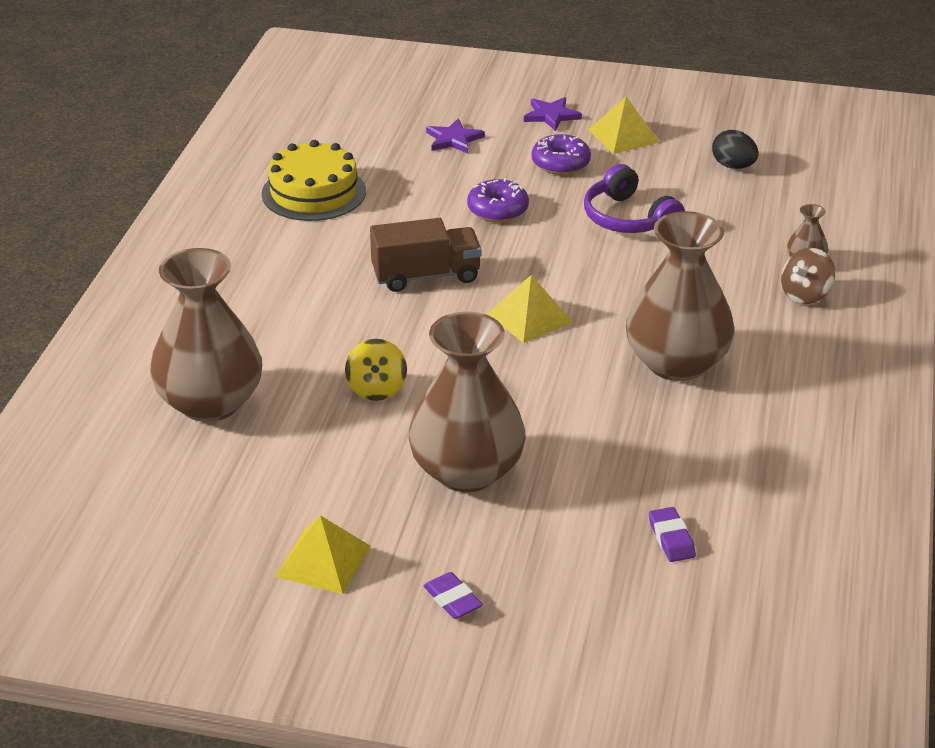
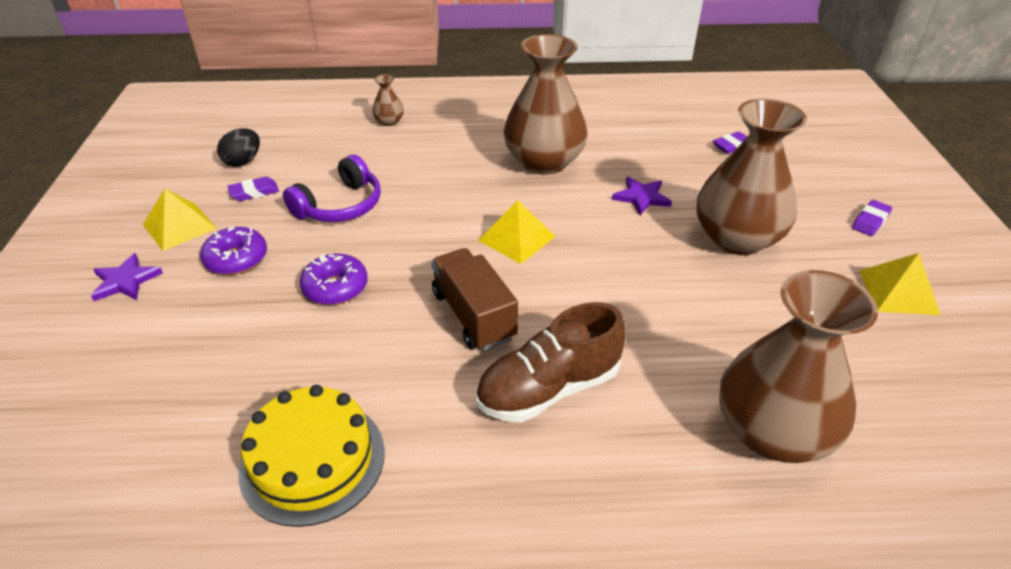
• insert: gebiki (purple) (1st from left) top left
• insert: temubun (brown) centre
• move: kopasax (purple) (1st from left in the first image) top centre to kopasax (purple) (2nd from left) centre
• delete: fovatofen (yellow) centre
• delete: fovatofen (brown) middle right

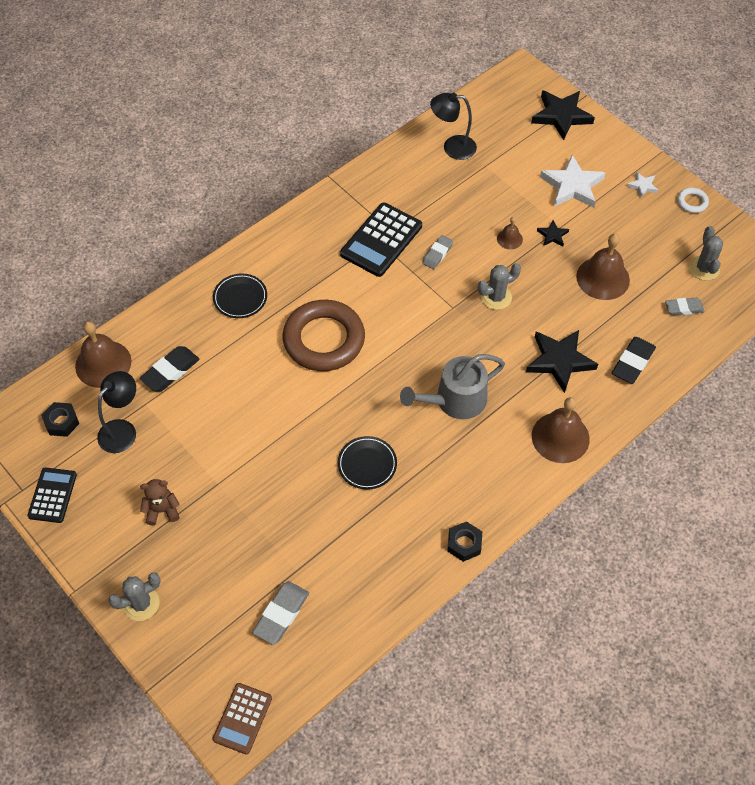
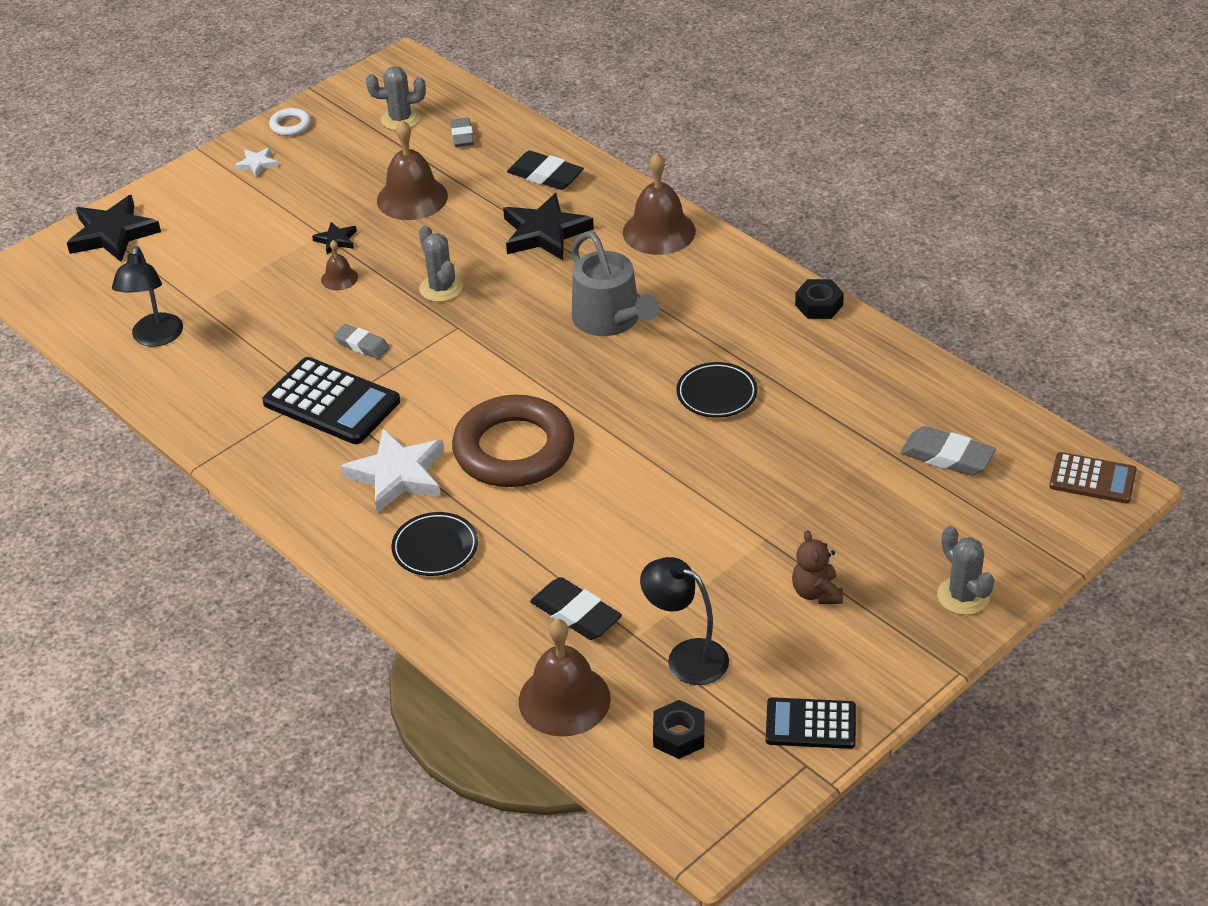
• move: kopasax (white) (1st from left in the first image) top right to kopasax (white) (2nd from left) middle left

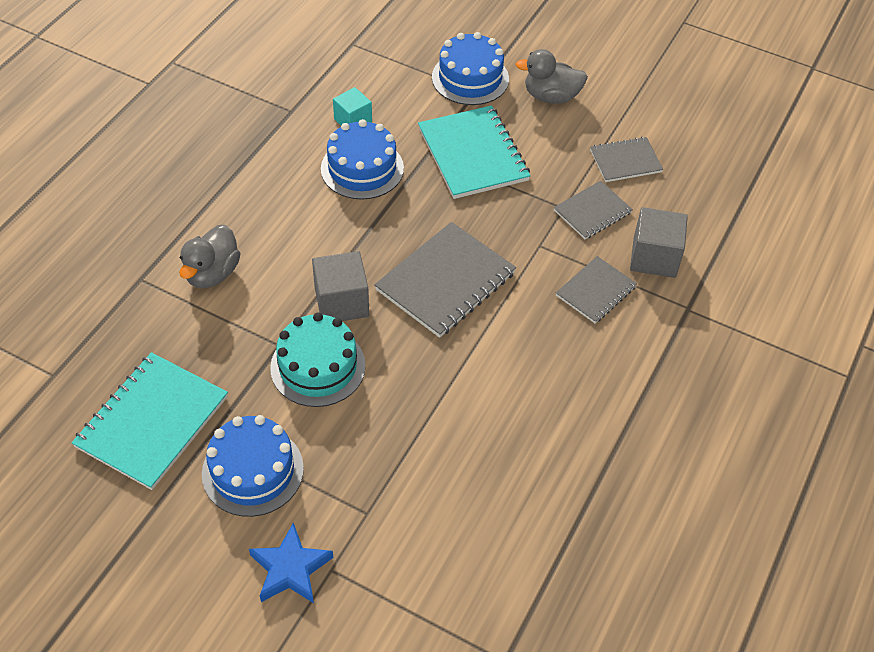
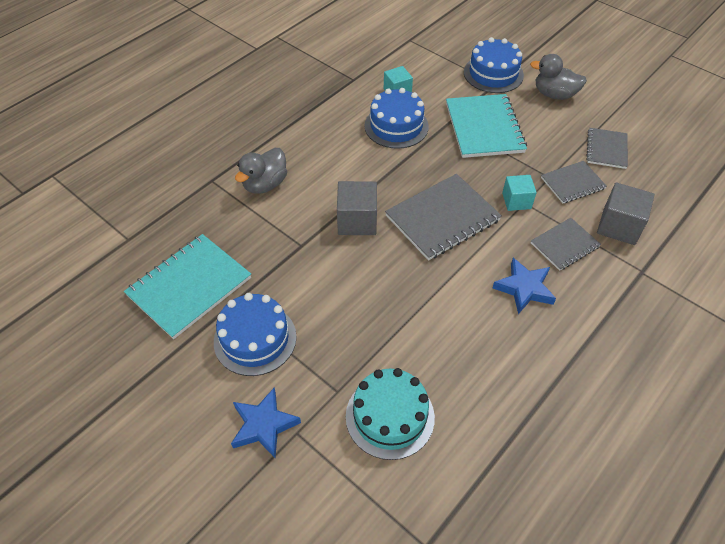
• move: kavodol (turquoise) centre to bottom centre
• insert: kopasax (blue) (2nd from left) middle right
• insert: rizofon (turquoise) (2nd from left) middle right
• rotate: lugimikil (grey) (4th from left) top right = top right 75 degrees counterclockwise

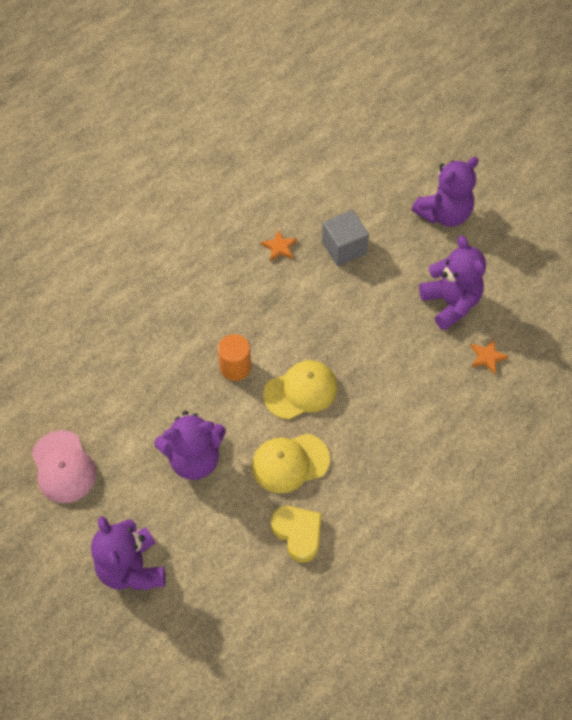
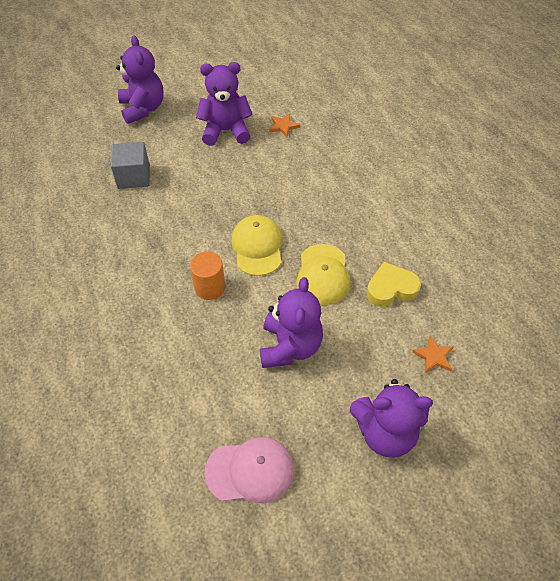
• move: kopasax (orange) (1st from left in the first image) centre to kopasax (orange) (2nd from left) middle right

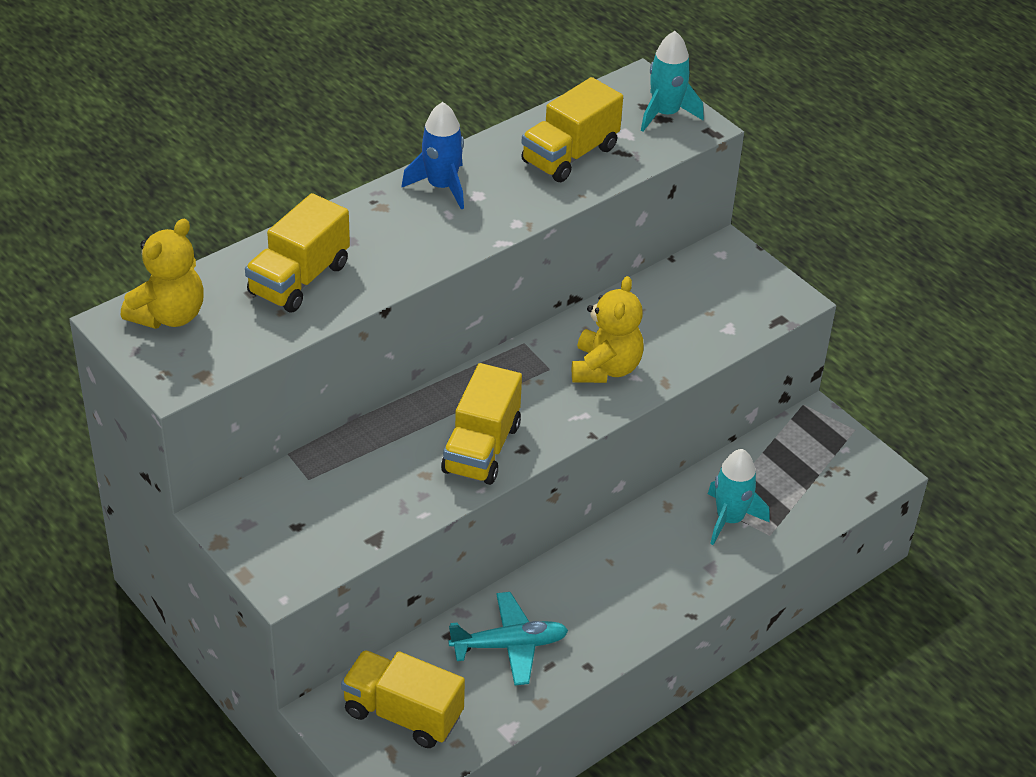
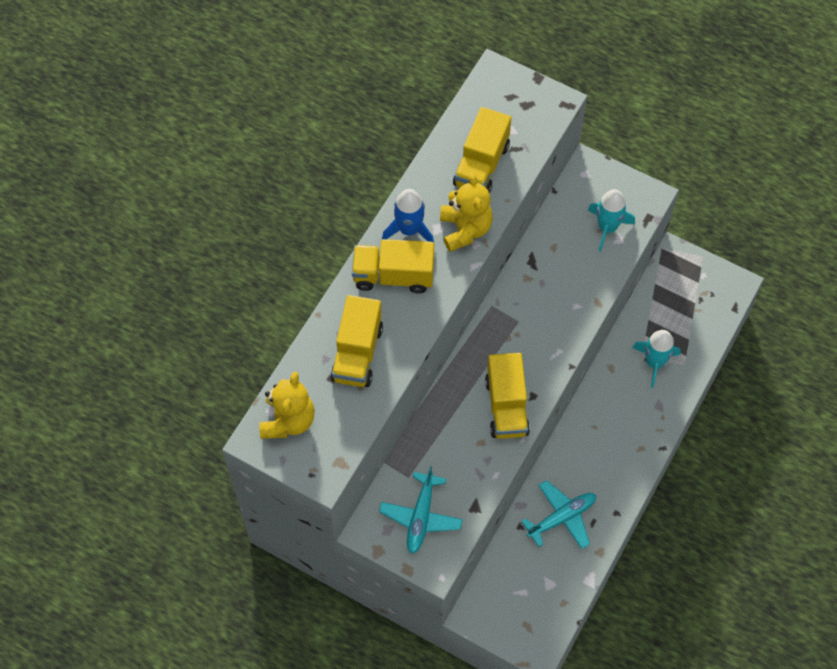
• move: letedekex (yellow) (2nd from left) bottom centre to centre
• insert: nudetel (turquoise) (1st from left) bottom centre
• move: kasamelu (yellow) (2nd from left) centre to top centre
• move: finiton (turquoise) (1st from left) top centre to top right

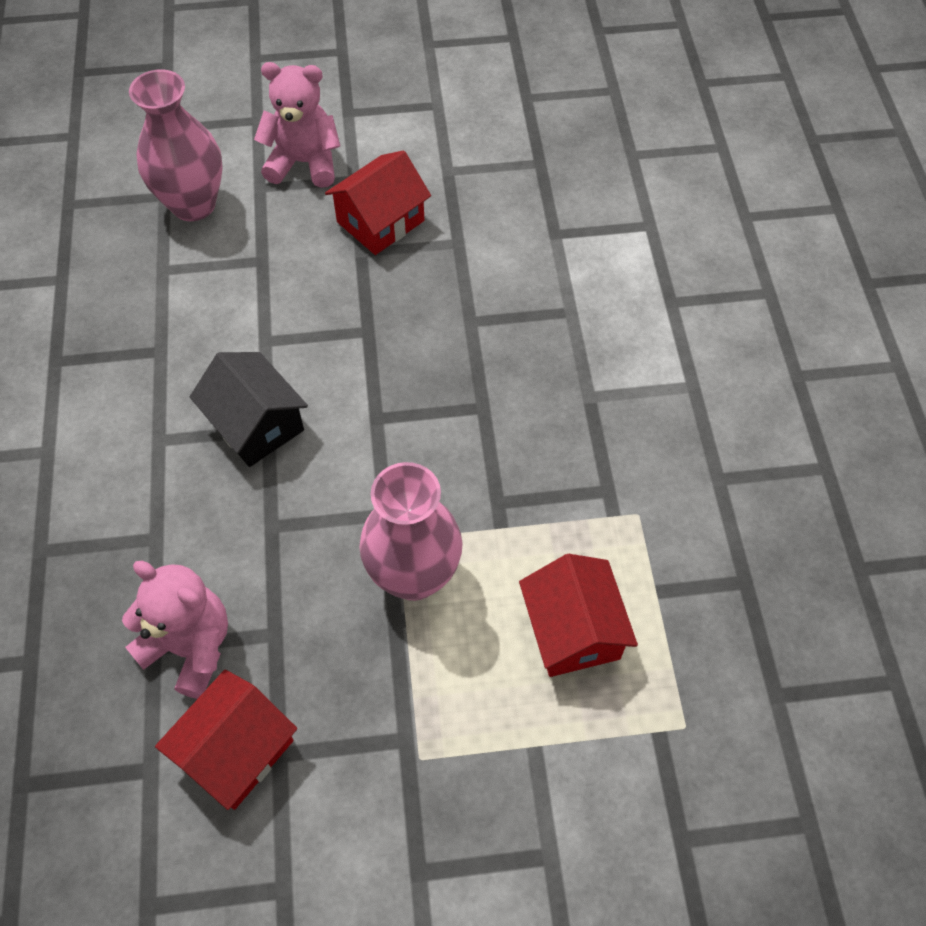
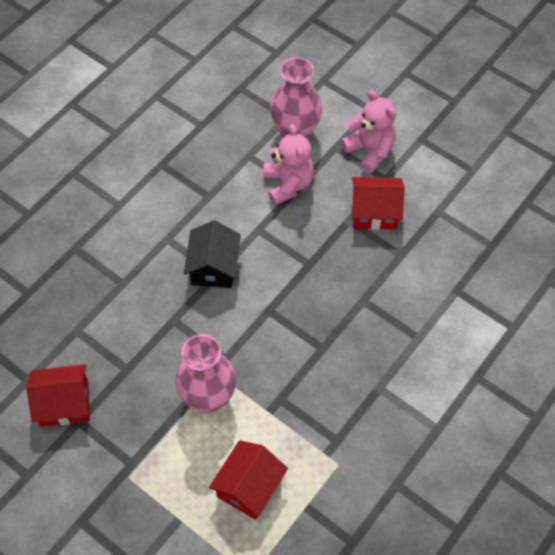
• move: kasamelu (pink) (1st from left) bottom left to top centre

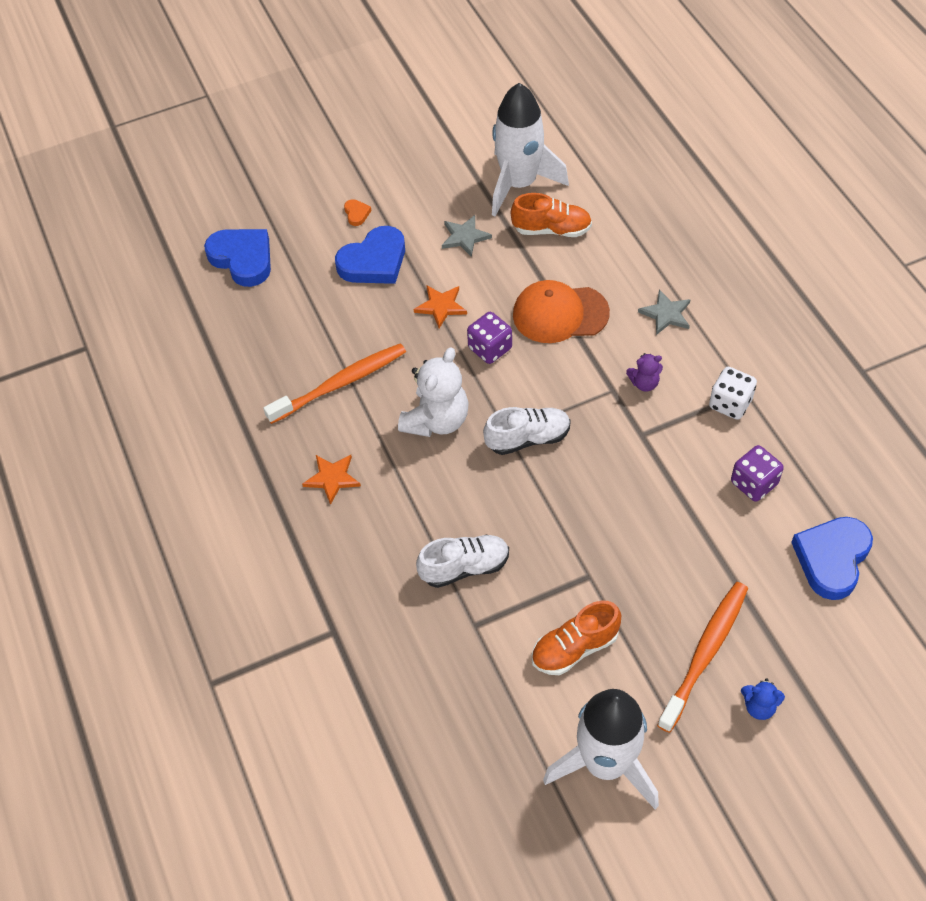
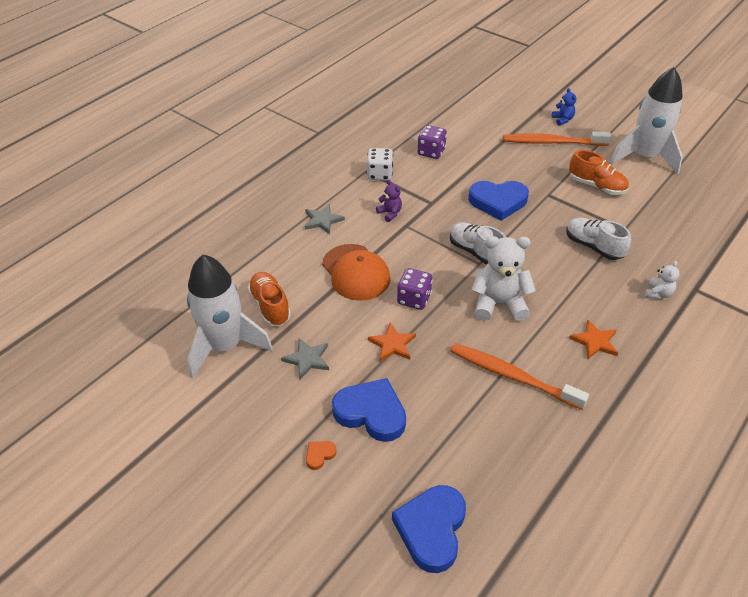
• move: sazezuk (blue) (3rd from left) middle right to centre
• insert: kasamelu (white) (2nd from left) middle right

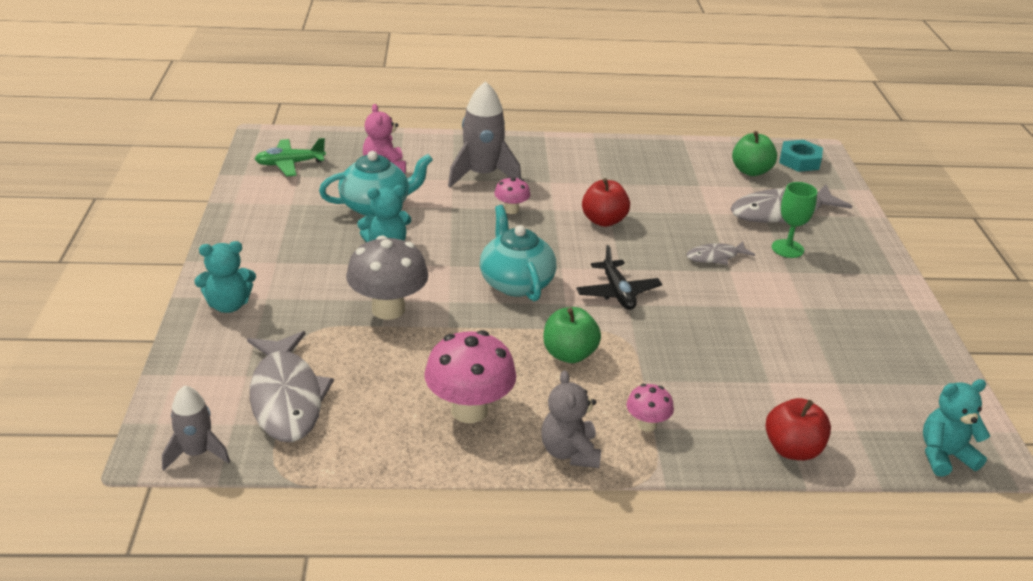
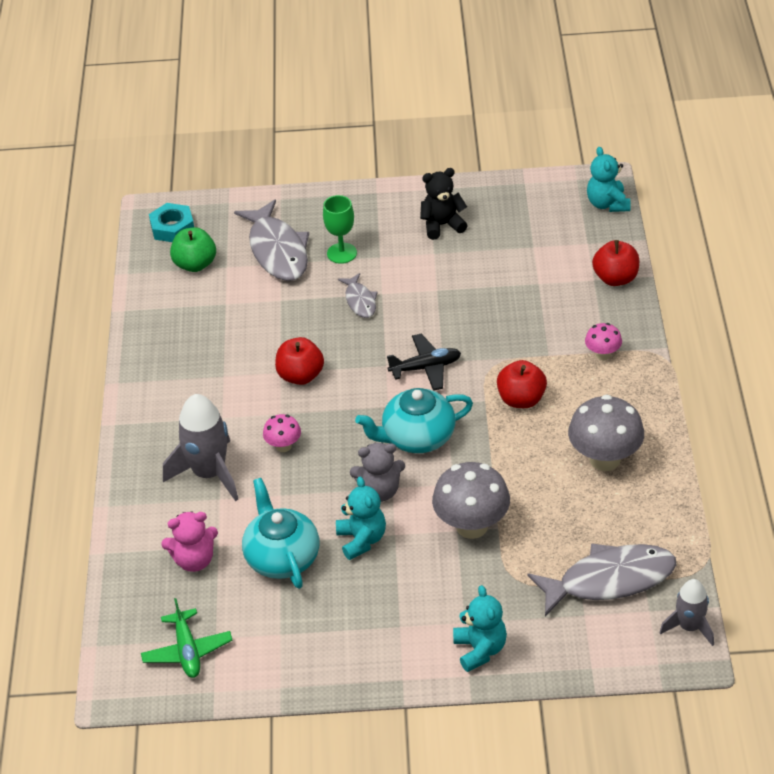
• move: kasamelu (grey) bottom centre to centre
• insert: kasamelu (black) top centre
• recolor: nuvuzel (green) (1st from left) centre to nuvuzel (red) (2nd from left) middle right
• recolor: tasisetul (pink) (1st from left) centre to tasisetul (grey) (2nd from left) middle right

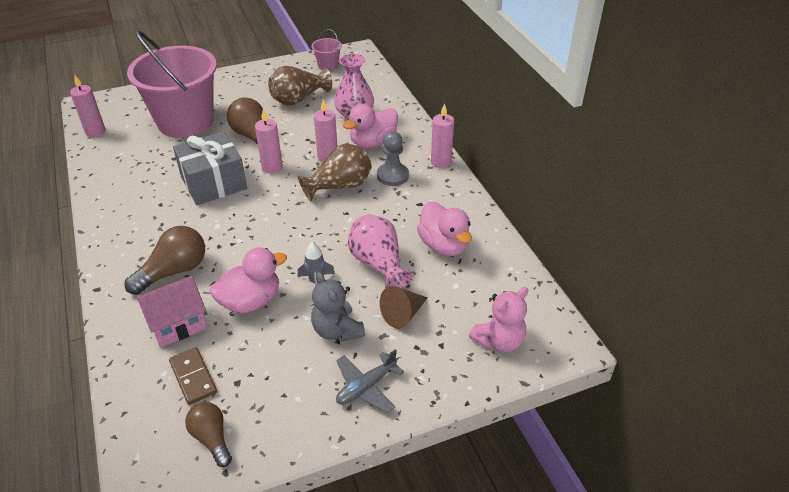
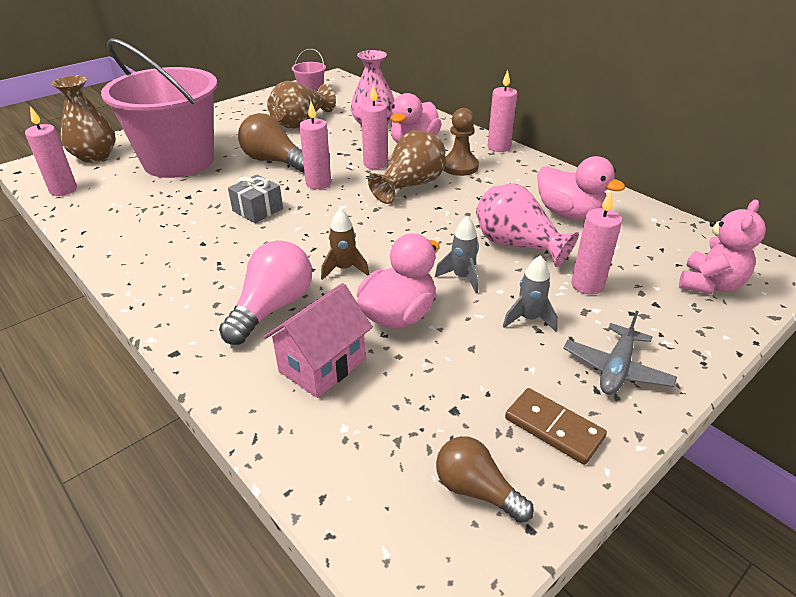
• insert: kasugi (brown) (1st from left) top left
• recolor: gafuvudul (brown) (1st from left) middle left to gafuvudul (pink) middle left
• resize: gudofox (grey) middle left = top left x0.54
• insert: finiton (brown) centre
• recolor: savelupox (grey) top centre to savelupox (brown) top centre
• replace: kasamelu (grey) centre to finiton (grey) (2nd from left) centre
• move: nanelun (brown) bottom left to bottom right
• replace: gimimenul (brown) centre to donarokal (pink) (5th from left) middle right

